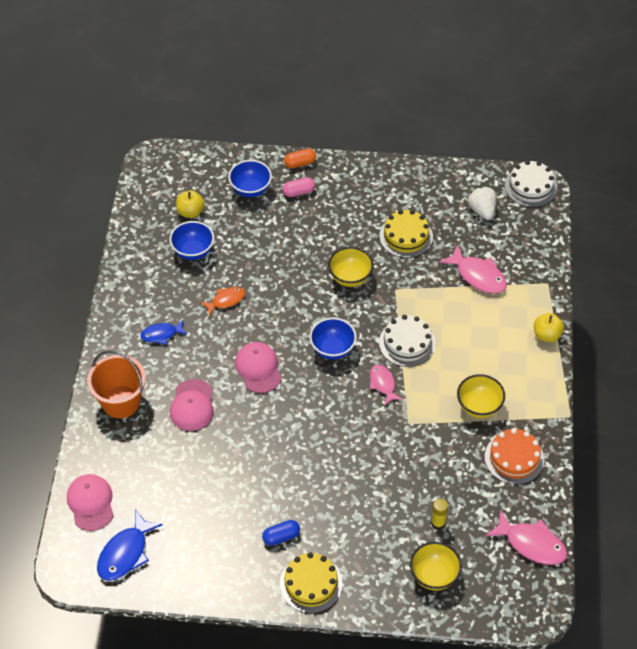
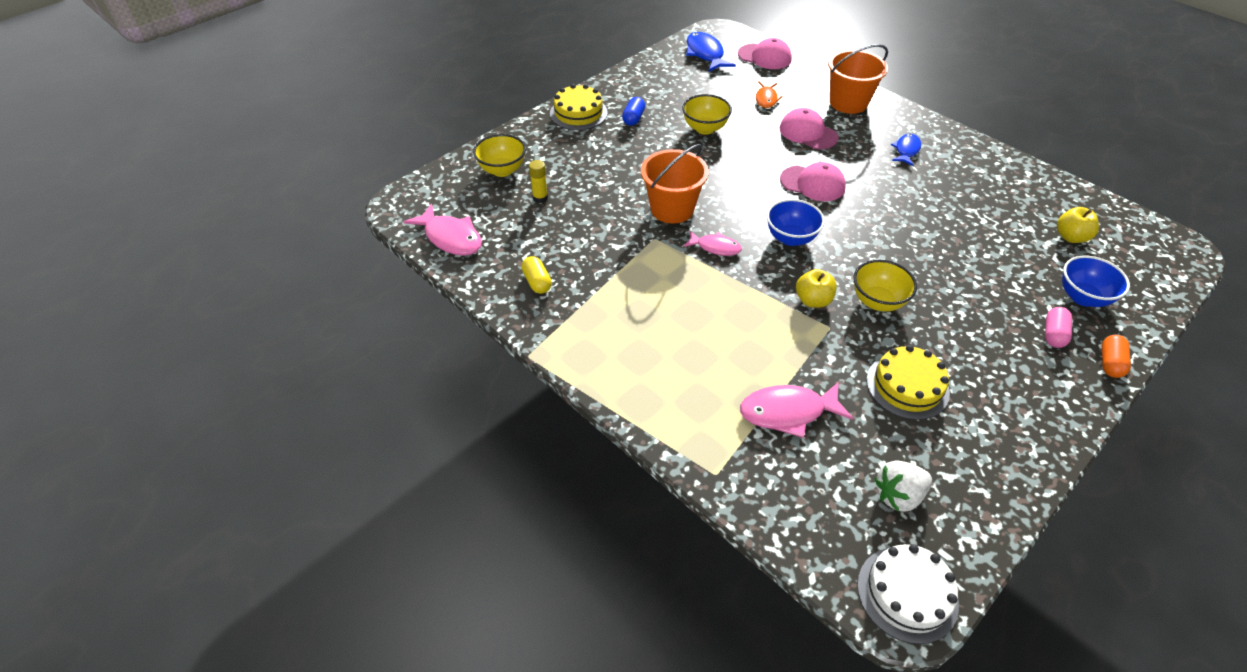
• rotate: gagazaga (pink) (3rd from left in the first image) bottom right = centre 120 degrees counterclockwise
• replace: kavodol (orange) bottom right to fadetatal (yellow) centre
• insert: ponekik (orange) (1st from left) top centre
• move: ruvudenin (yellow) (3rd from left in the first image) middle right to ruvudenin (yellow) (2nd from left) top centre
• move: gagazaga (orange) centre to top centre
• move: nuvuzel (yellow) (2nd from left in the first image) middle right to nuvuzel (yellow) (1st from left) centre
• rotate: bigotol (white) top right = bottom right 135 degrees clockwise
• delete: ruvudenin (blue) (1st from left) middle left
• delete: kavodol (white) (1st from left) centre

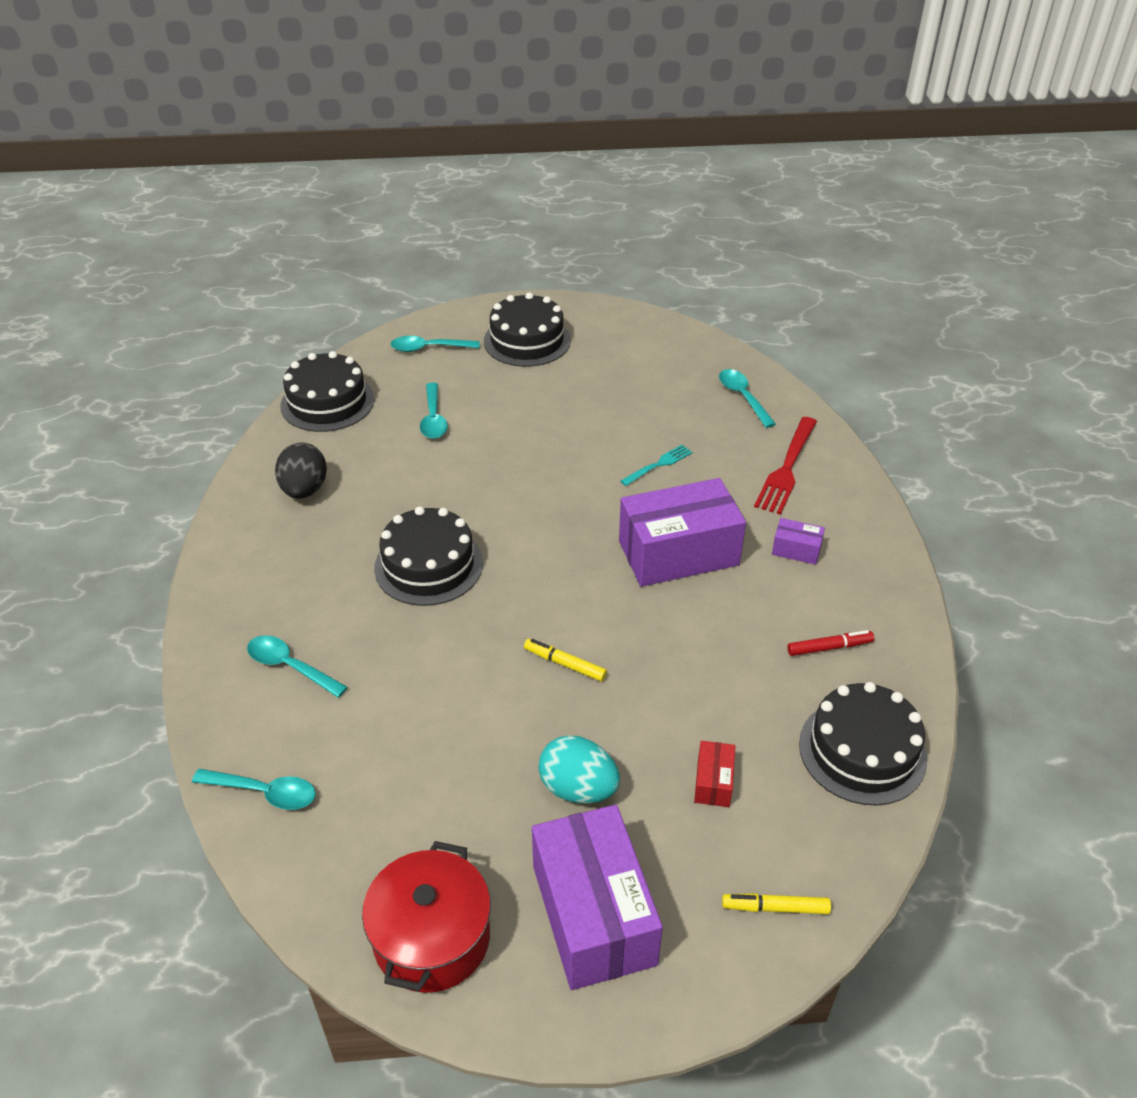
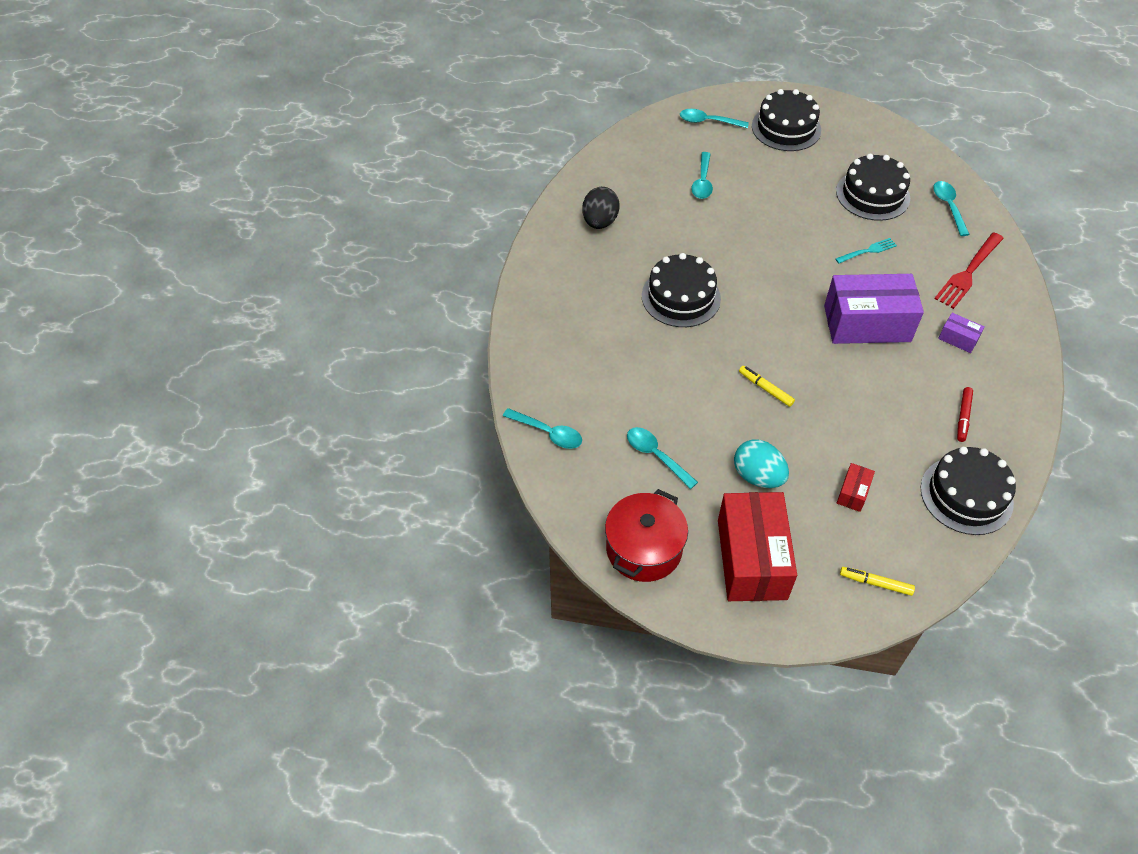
• move: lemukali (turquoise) (2nd from left) middle left to centre
• recolor: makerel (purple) (1st from left) bottom centre to makerel (red) (1st from left) centre
• move: kavodol (black) (1st from left in the first image) middle left to kavodol (black) (3rd from left) top right
• rotate: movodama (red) middle right = middle right 105 degrees clockwise

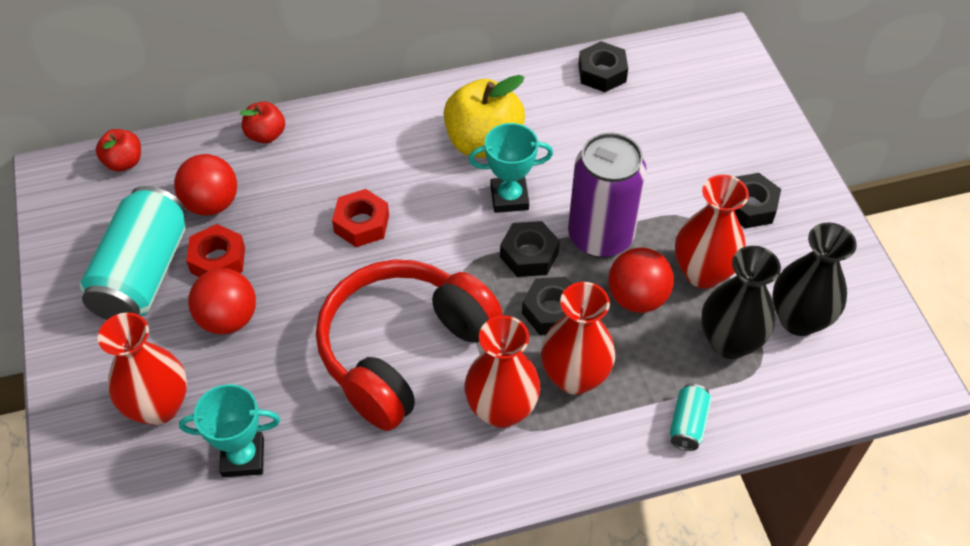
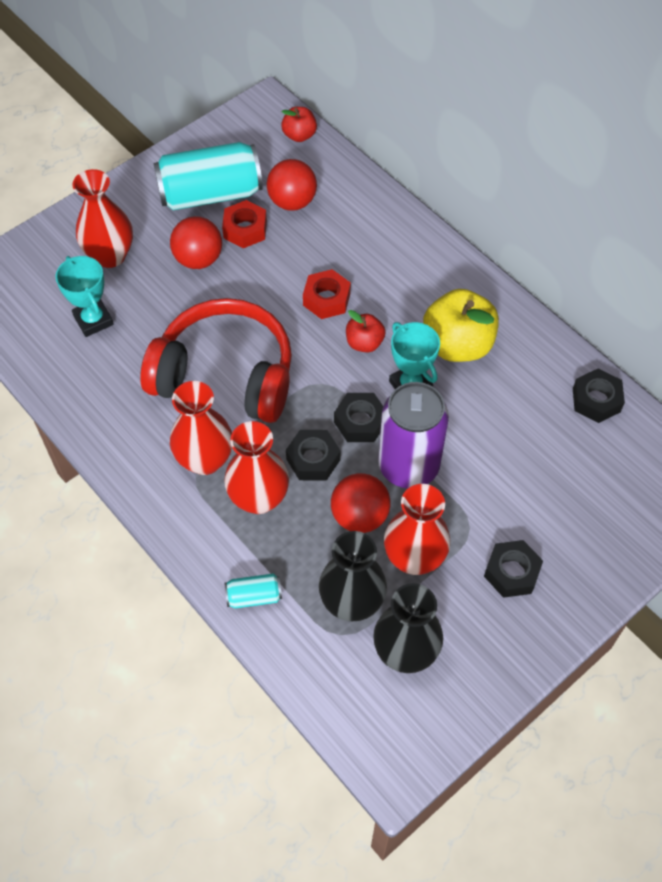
• move: nuvuzel (red) (2nd from left) top left to centre

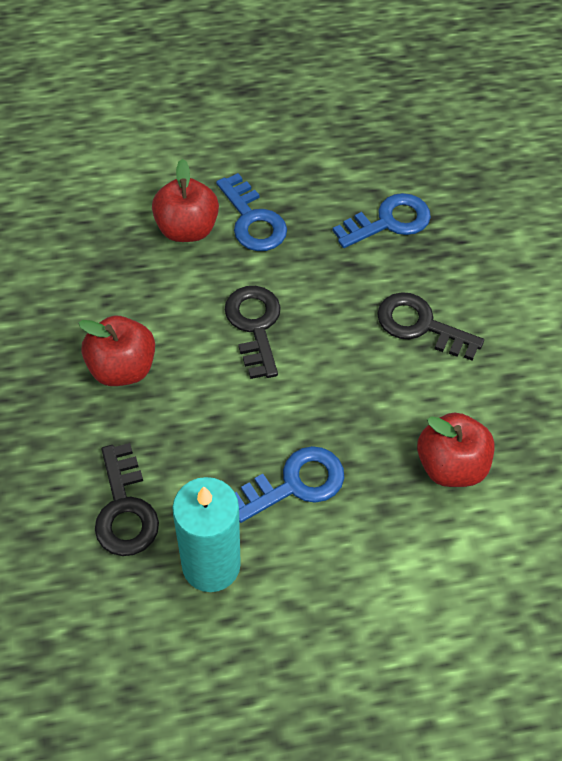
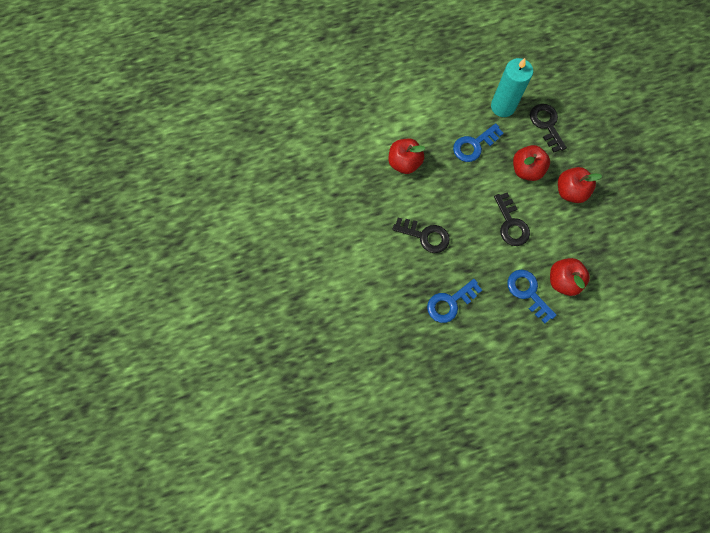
• insert: nuvuzel (red) (2nd from left) top right

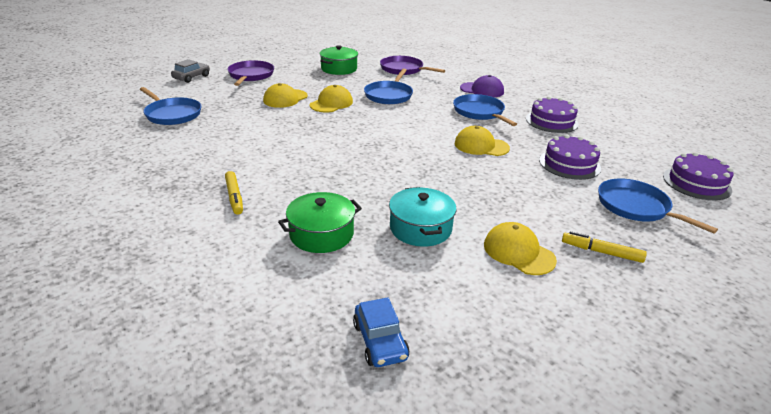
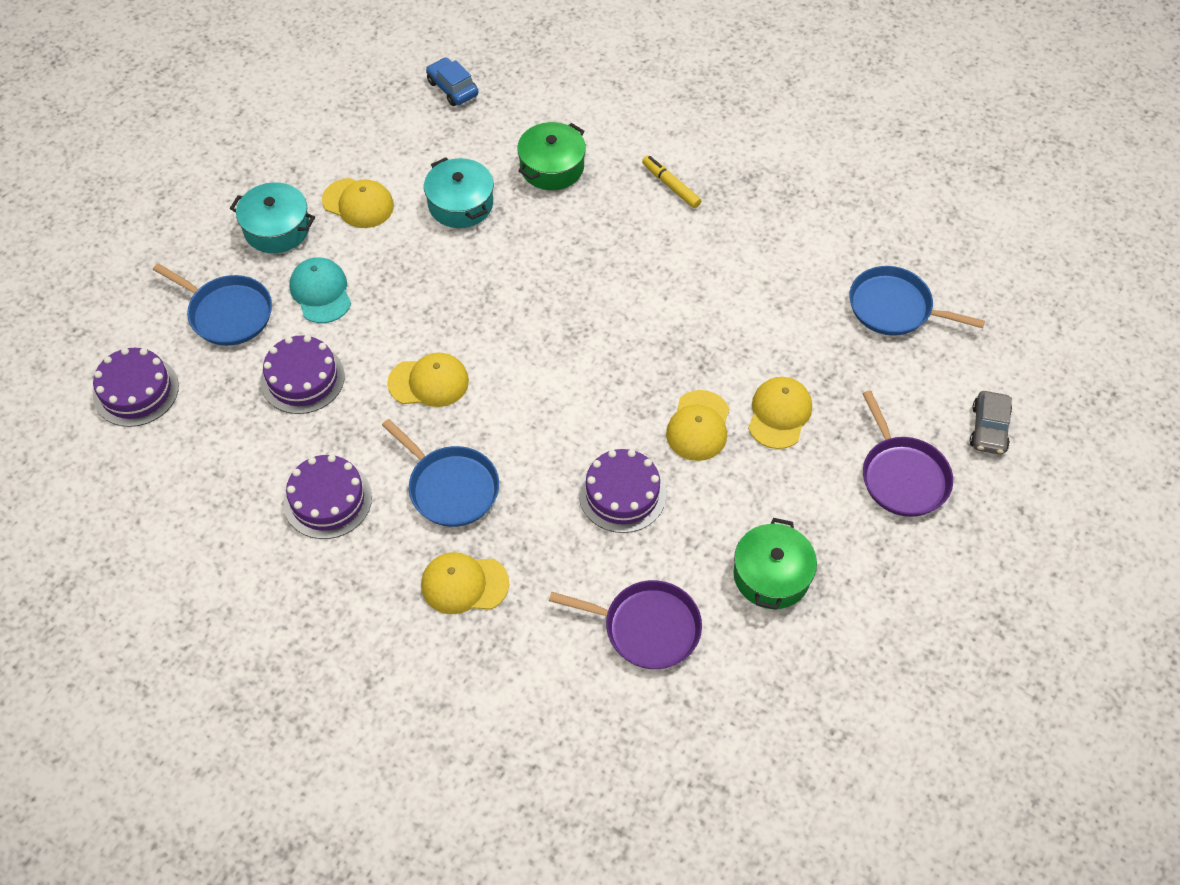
• replace: movodama (yellow) (2nd from left) middle right to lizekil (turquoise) (1st from left) top left
• insert: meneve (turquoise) top left
• recolor: meneve (purple) top centre to meneve (yellow) (3rd from left) centre
• replace: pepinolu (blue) (2nd from left) top centre to kavodol (purple) (4th from left) centre

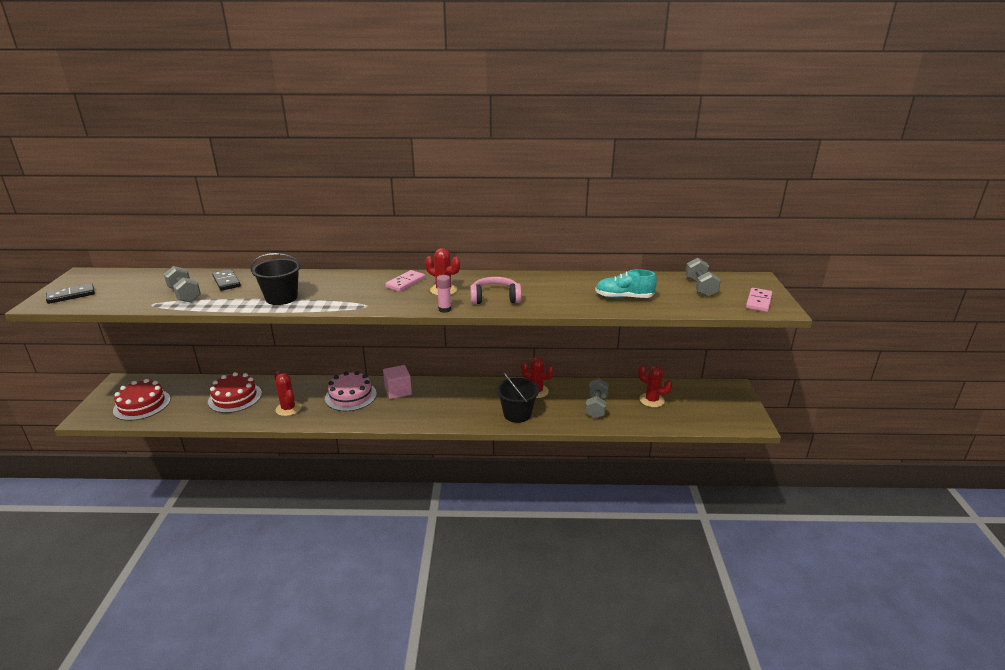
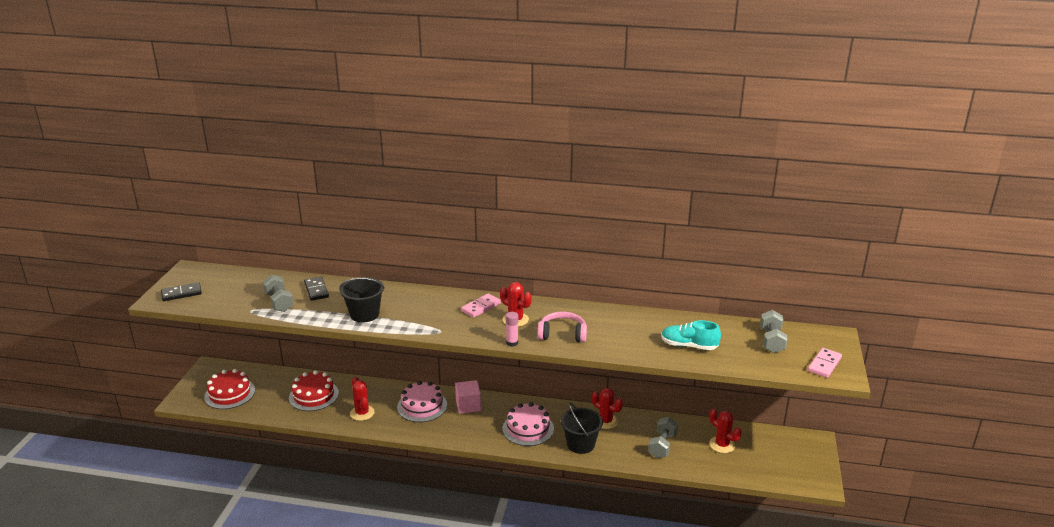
• insert: kavodol (pink) (2nd from left) bottom centre

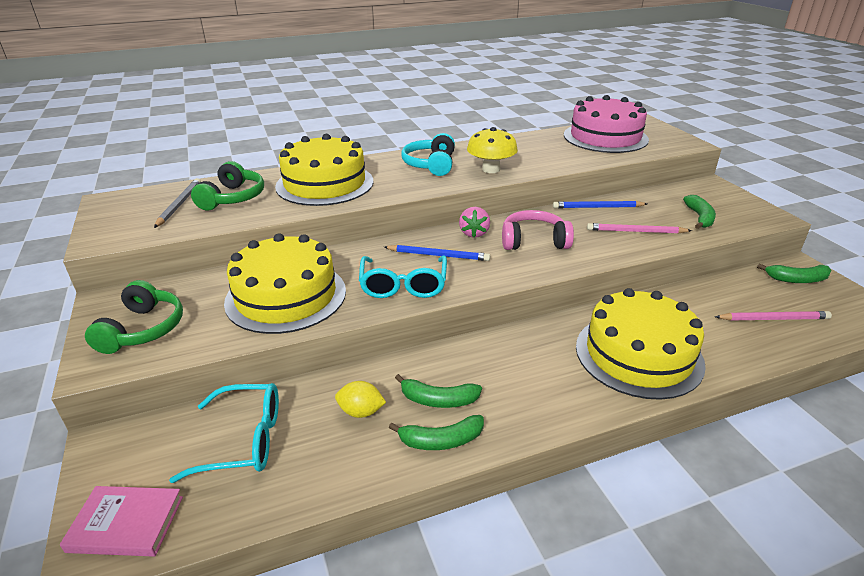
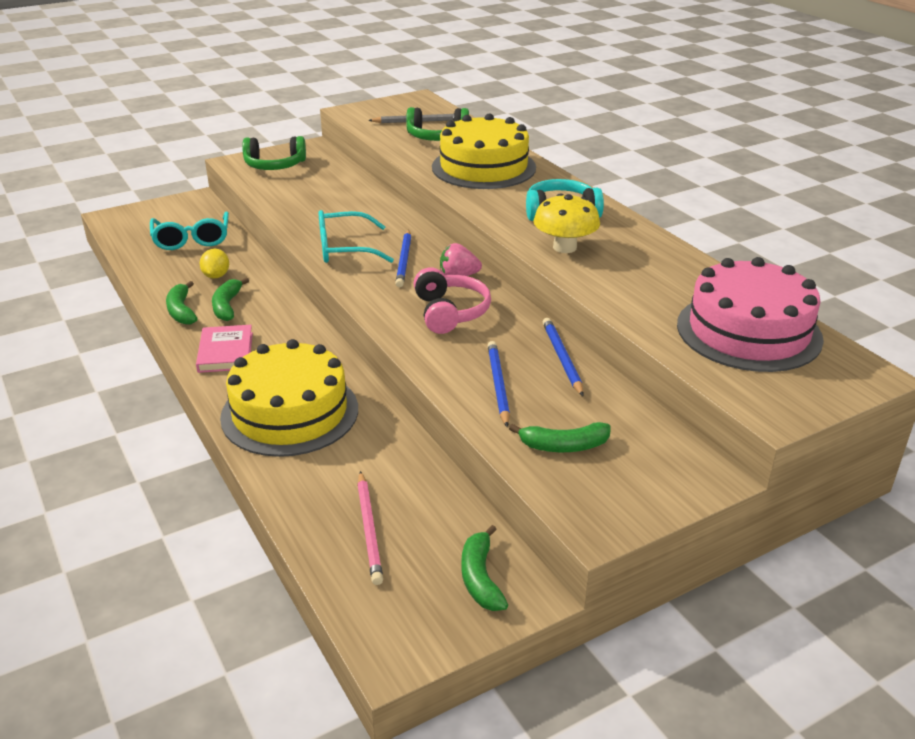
• move: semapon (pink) bottom left to middle left
• recolor: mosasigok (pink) (1st from left) middle right to mosasigok (blue) (2nd from left) centre
• delete: kavodol (yellow) (1st from left) middle left

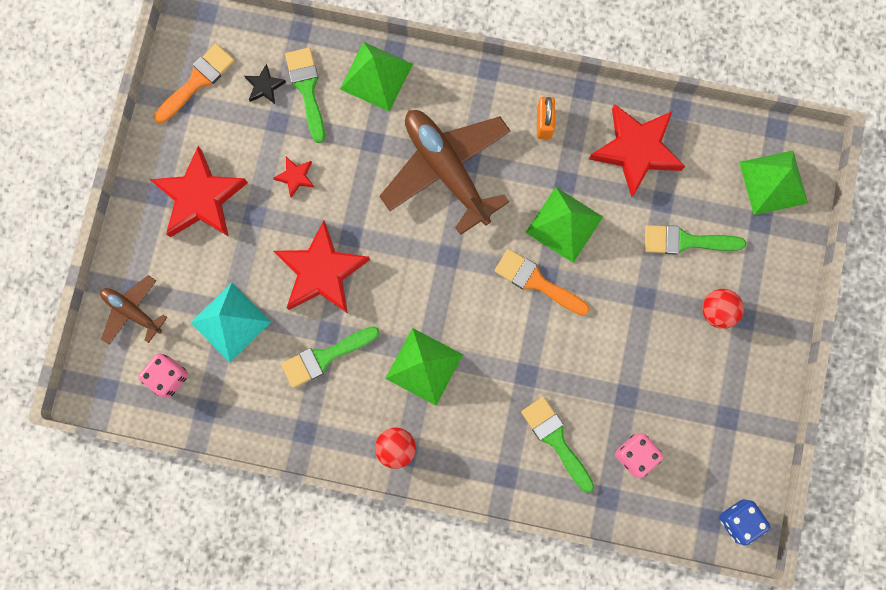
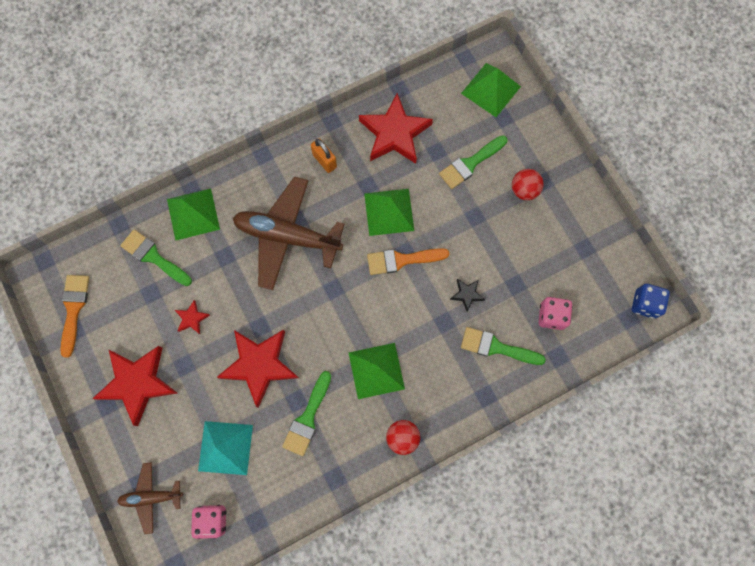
• move: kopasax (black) top left to centre

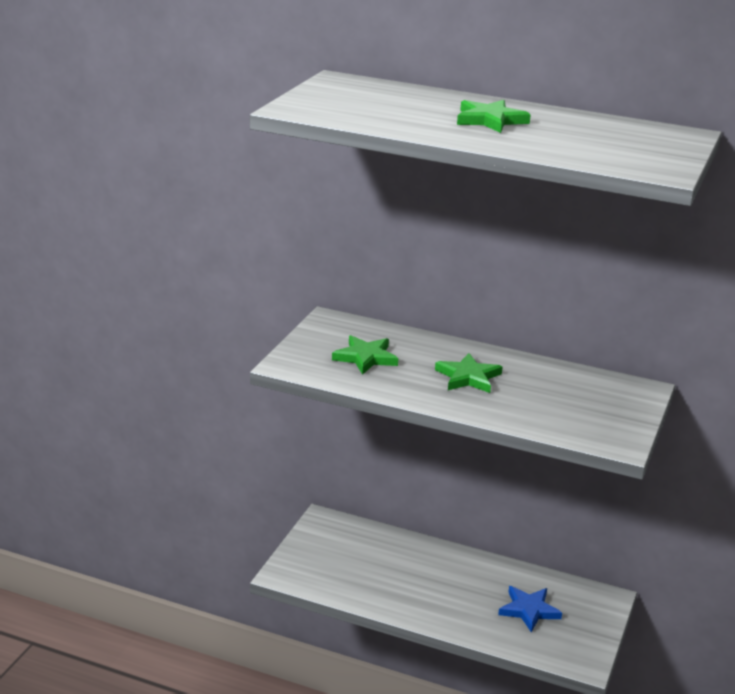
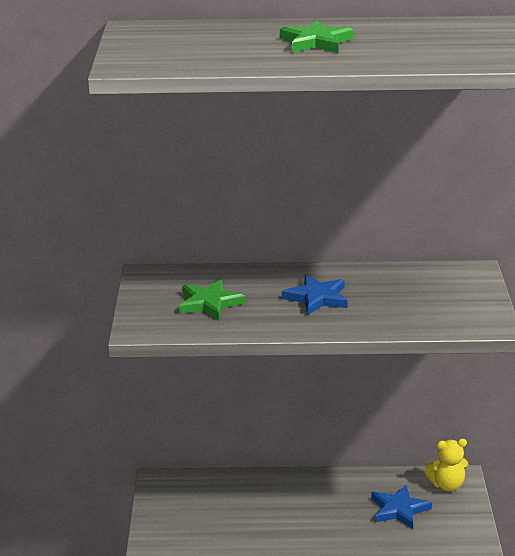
• recolor: kopasax (green) (2nd from left) centre to kopasax (blue) (1st from left) centre
• insert: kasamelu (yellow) bottom right

